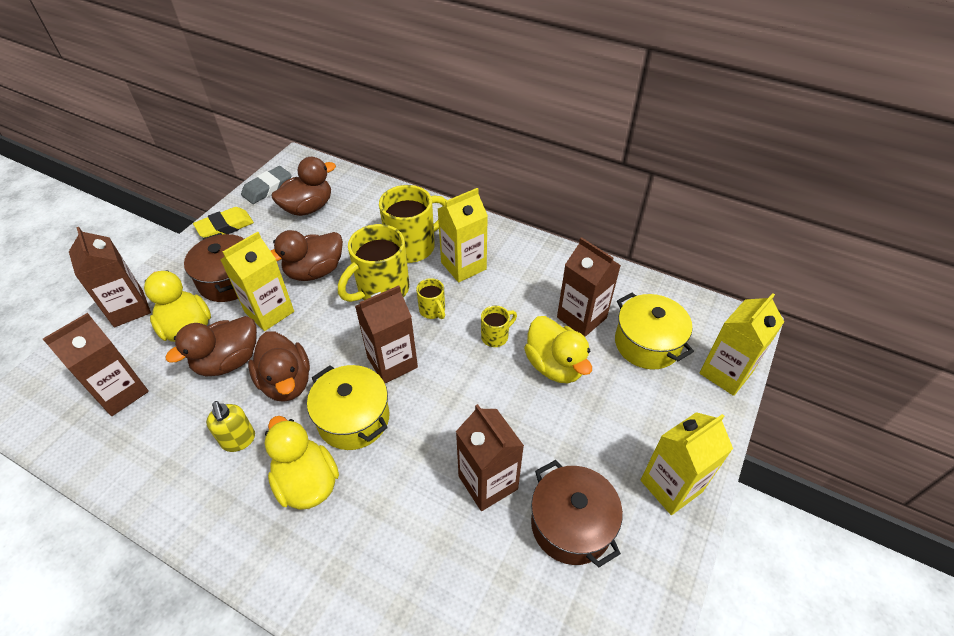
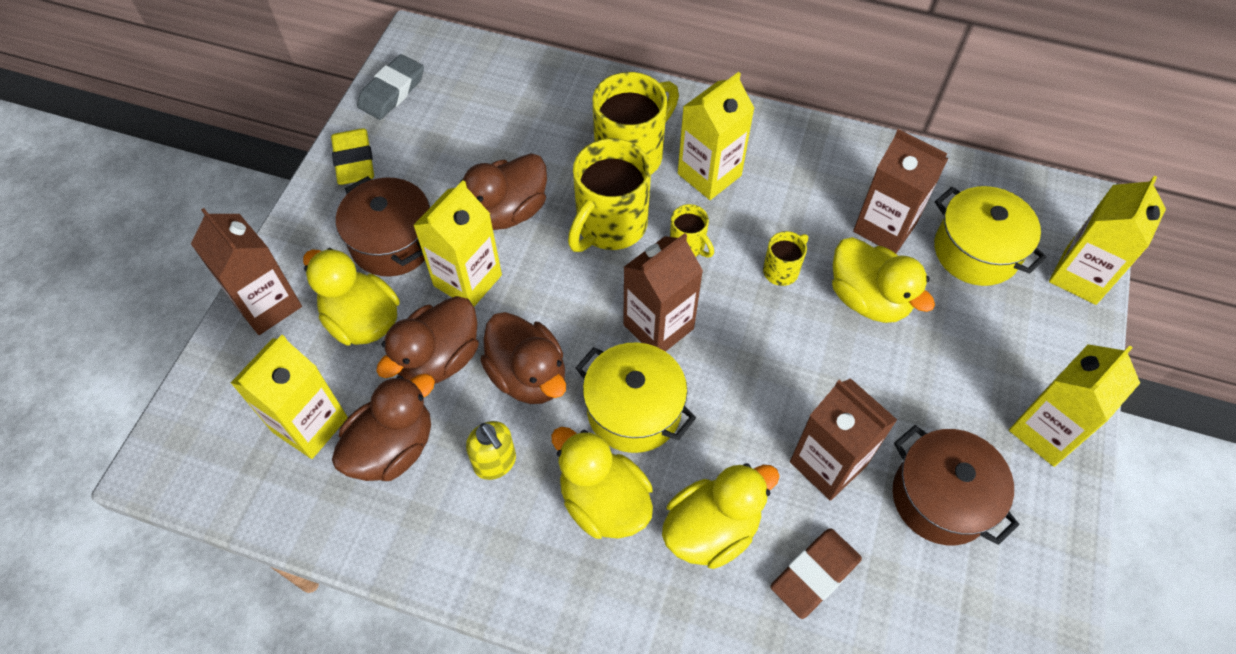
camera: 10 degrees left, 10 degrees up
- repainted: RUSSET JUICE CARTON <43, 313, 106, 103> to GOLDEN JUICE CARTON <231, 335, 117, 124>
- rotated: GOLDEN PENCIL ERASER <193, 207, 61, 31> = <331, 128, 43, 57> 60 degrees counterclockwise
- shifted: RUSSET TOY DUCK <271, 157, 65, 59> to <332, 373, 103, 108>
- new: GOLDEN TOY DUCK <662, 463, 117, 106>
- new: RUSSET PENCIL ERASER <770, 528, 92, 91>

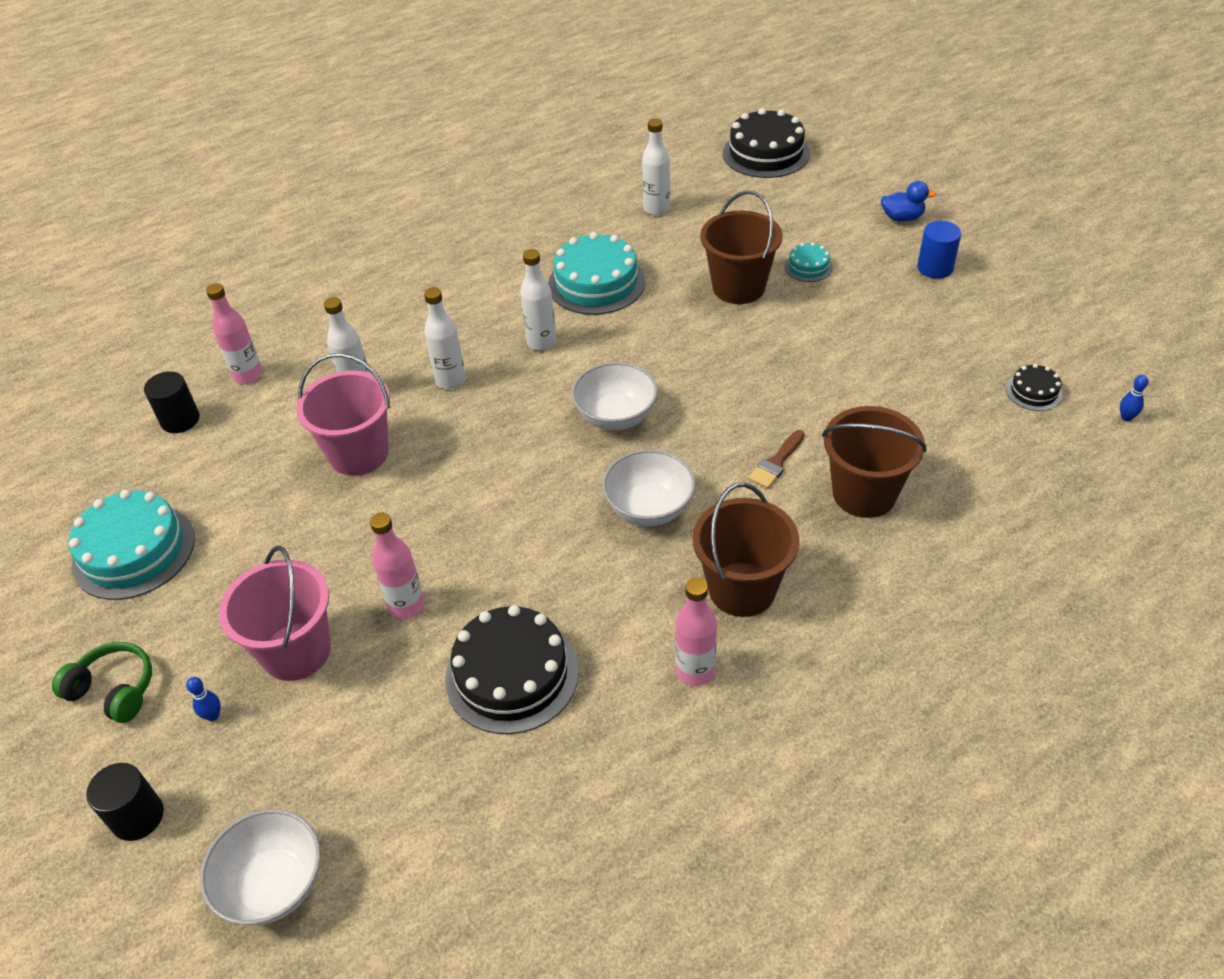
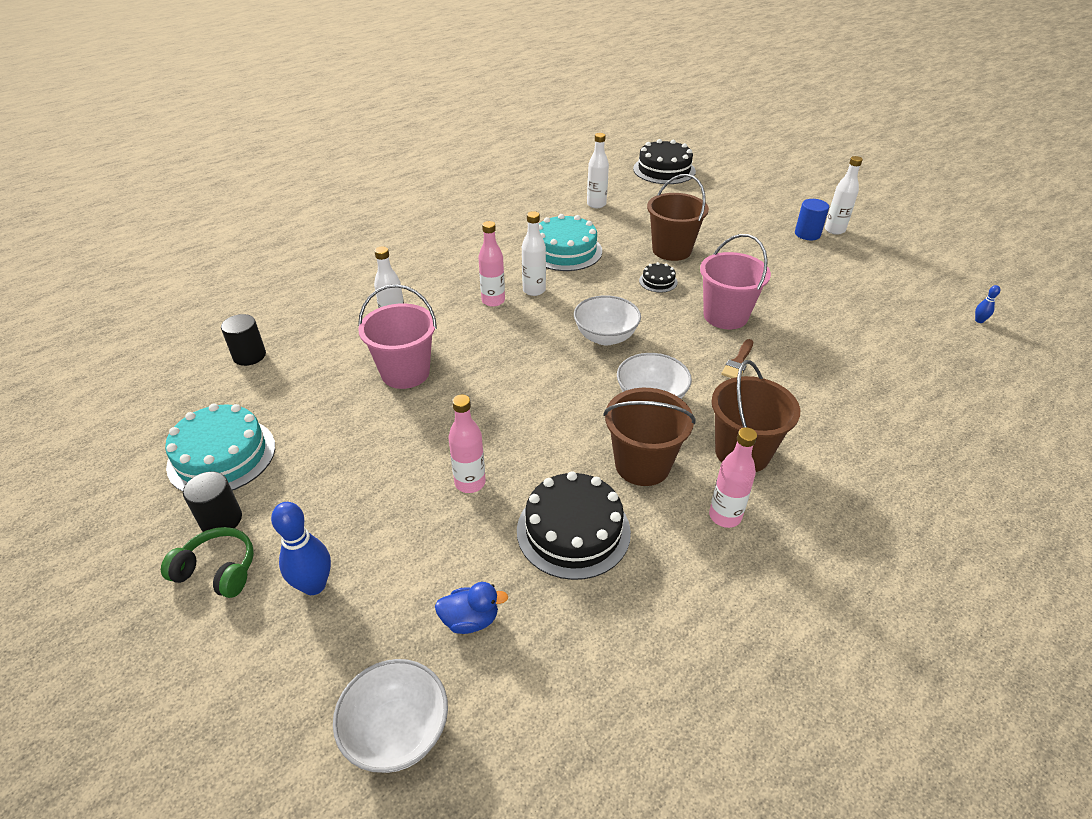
camera: 10 degrees left, 5 degrees down
- shifted: EBONY CYLINDER SHAPE <86, 763, 78, 78> to <183, 472, 59, 60>
- scaled: ROYAL BLUE BOWLING PIN <186, 677, 35, 44> = <271, 502, 60, 93> x2.06
- shifted: ROYAL BLUE TOY DUCK <881, 181, 56, 41> to <435, 582, 73, 52>
- shifted: ROSE-PINK BOTTLE <206, 283, 57, 101> to <478, 221, 27, 86>
- shifted: RUSSET SAND BUCKET <822, 406, 105, 112> to <603, 388, 92, 98>
- shifted: EBONY CAKE <1006, 364, 56, 47> to <639, 262, 39, 31>
- shifted: ROSE-PINK SAND BUCKET <219, 546, 112, 135> to <700, 234, 71, 95>
- shifted: PURE WHITE BOTTLE <424, 287, 42, 102> to <825, 156, 38, 79>
- gone: TURQUOISE CAKE <785, 242, 48, 40>

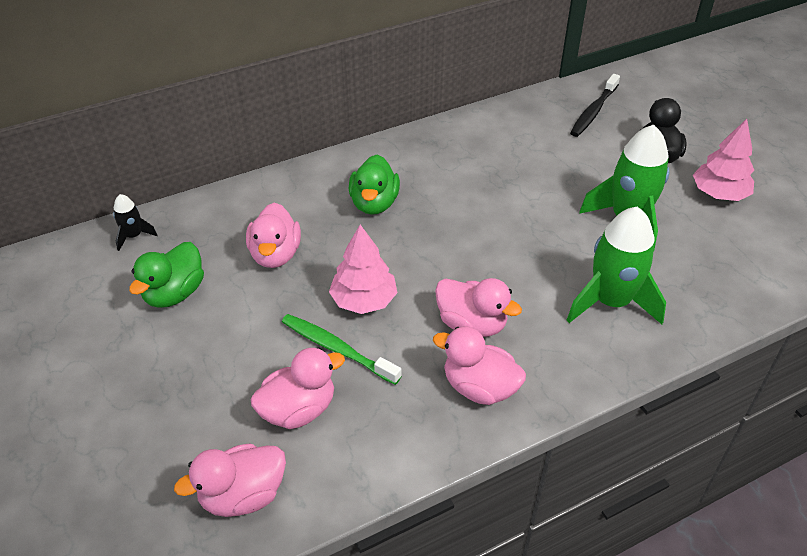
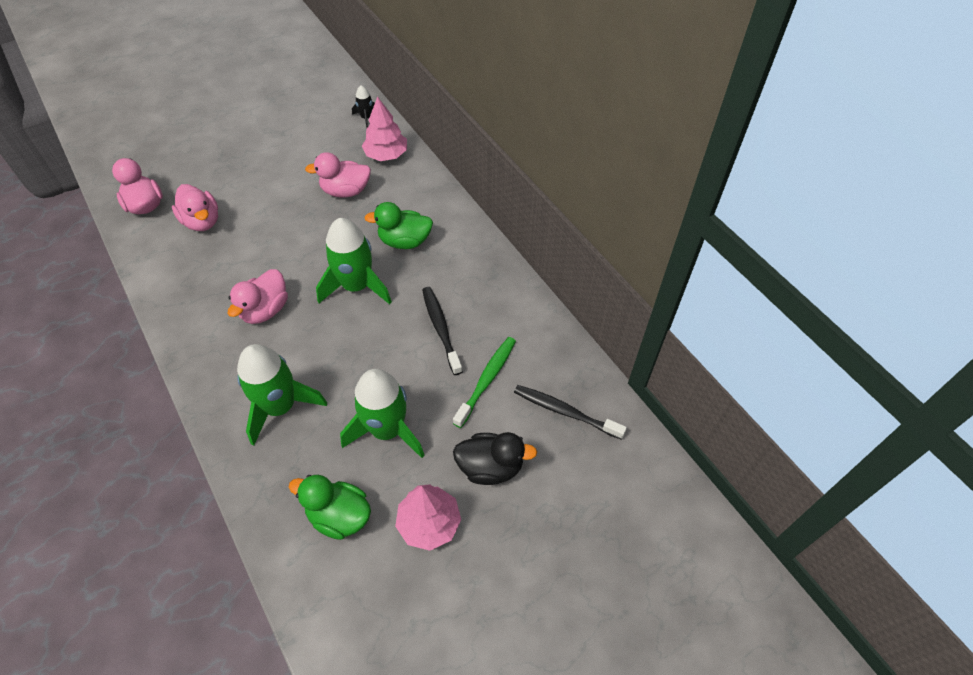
camera: 85 degrees right, 10 degrees up
- shifted: GREEN TOY DUCK <129, 242, 75, 66> to <289, 475, 82, 65>
- new: GREEN TOY ROCKET <316, 218, 76, 86>
- shifted: ROSE-PINK TOY TREE <329, 225, 68, 89> to <362, 96, 45, 65>
- new: EBONY TOOTHBRUSH <422, 287, 41, 88>
- shifted: GREEN TOOTHBRUSH <282, 314, 120, 71> to <453, 337, 63, 91>
- gone: ROSE-PINK TOY DUCK <433, 327, 93, 78>

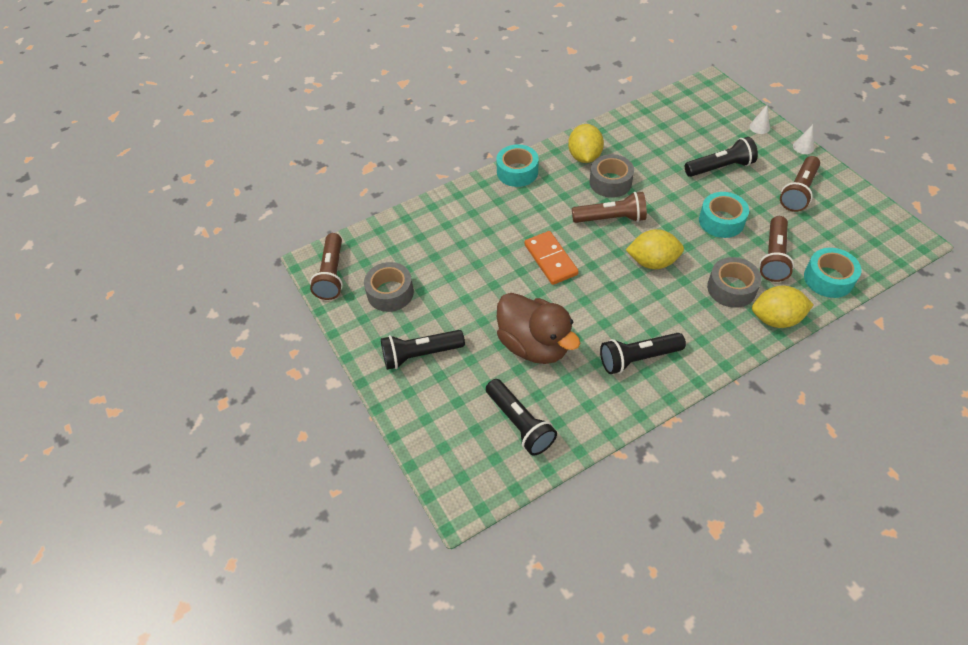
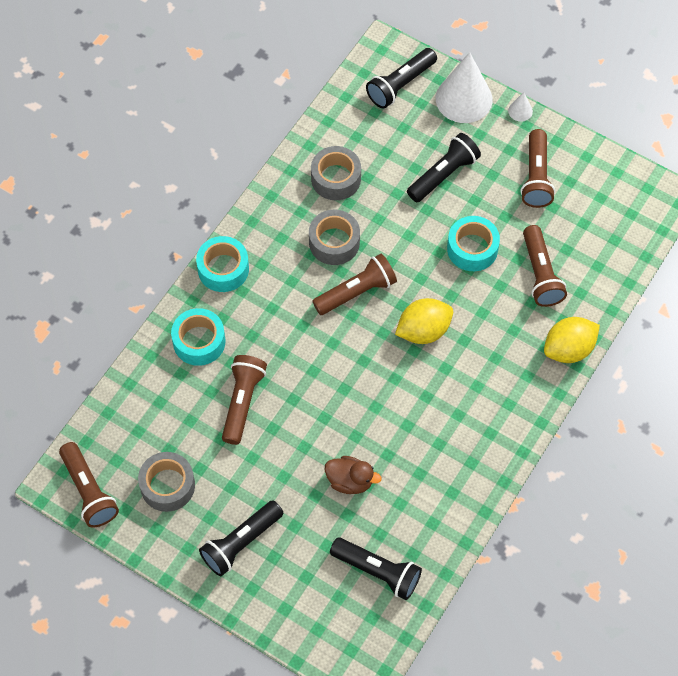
camera: 30 degrees left, 10 degrees up
- shifted: TURQUOISE TAPE <804, 248, 57, 50> to <171, 308, 54, 58>
- new: RUSSET FLASHLIGHT <222, 355, 45, 90>
- shifted: GREY TAPE <707, 257, 55, 51> to <311, 146, 50, 54>
- scaled: RUSSET TOY DUCK <497, 293, 83, 71> = <325, 456, 56, 38> x0.54
- shifted: EBONY FLASHLIGHT <600, 333, 86, 41> to <366, 48, 71, 61>
- scaled: PURE WHITE CONE <749, 105, 21, 29> = <436, 52, 57, 71> x2.34
- gone: BRIGHT ORANGE DOMINO TILE <524, 231, 55, 54>
- gone: GOLDEN CITRUS FRUIT <568, 124, 36, 39>

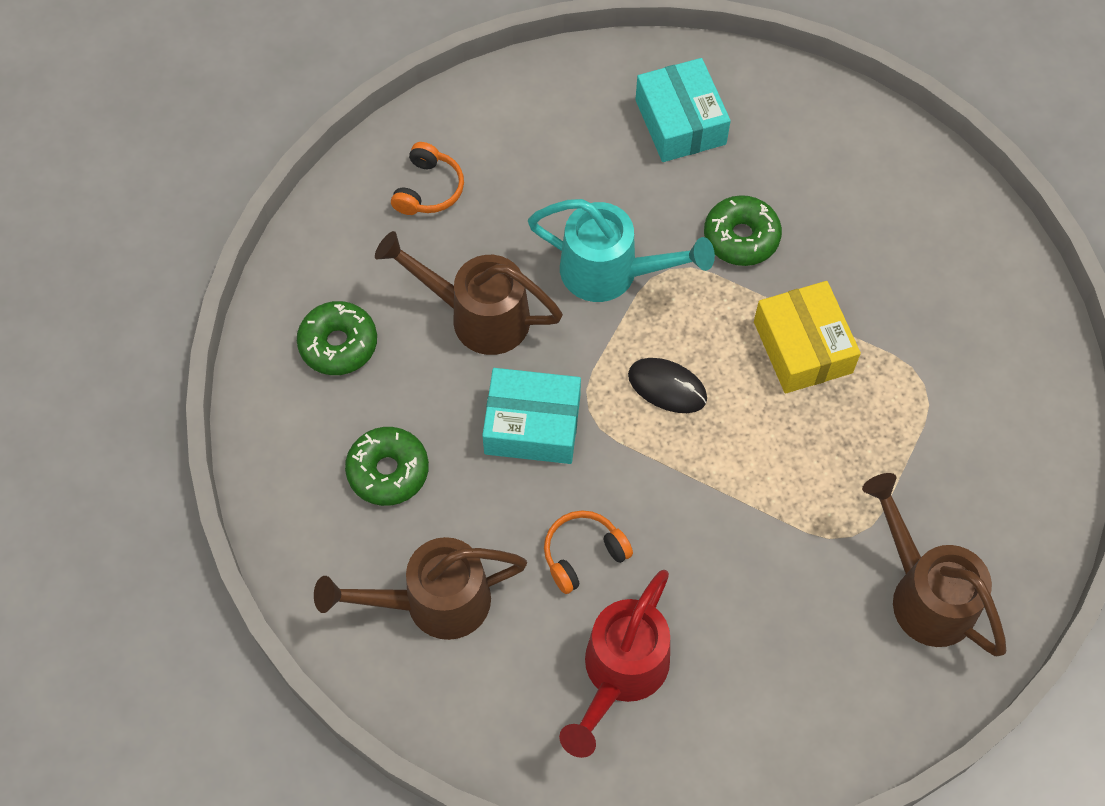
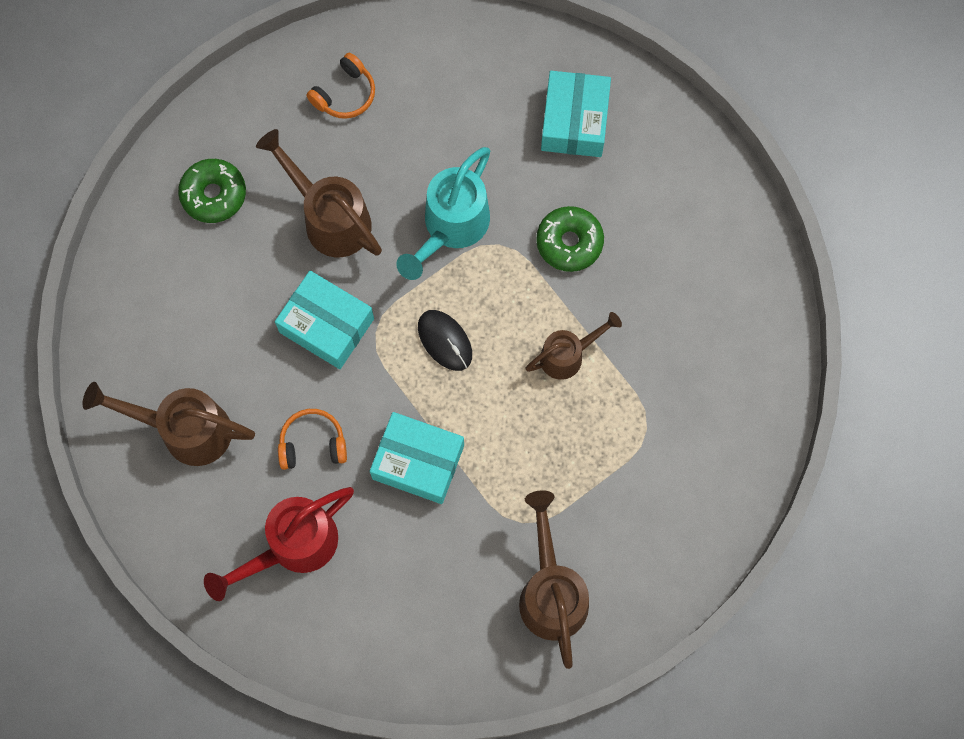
camera: 25 degrees right, 10 degrees up
- new: TURQUOISE PARCEL <370, 412, 94, 92>
- rotated: TURQUOISE WATERING POT <528, 199, 187, 103> = <396, 147, 94, 133> 75 degrees clockwise
- swapped: GOLDEN PARCEL <754, 281, 107, 113> to RUSSET WATERING POT <525, 312, 97, 68>
- gone: GREEN DONUT <345, 427, 84, 79>

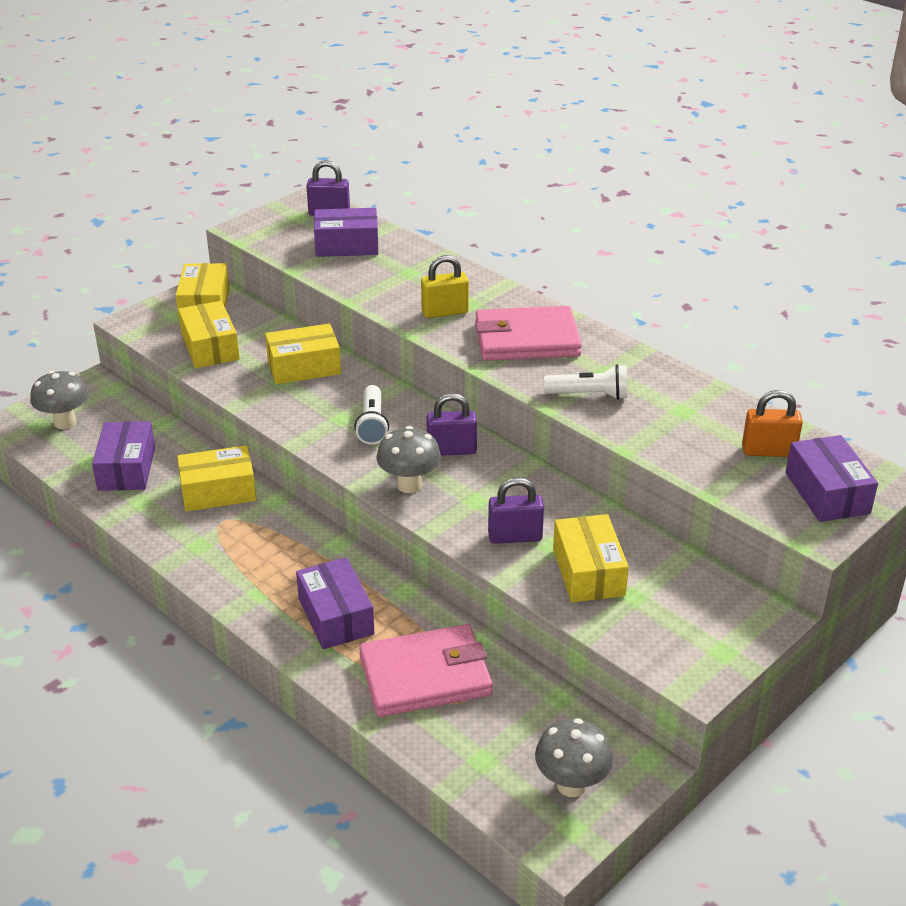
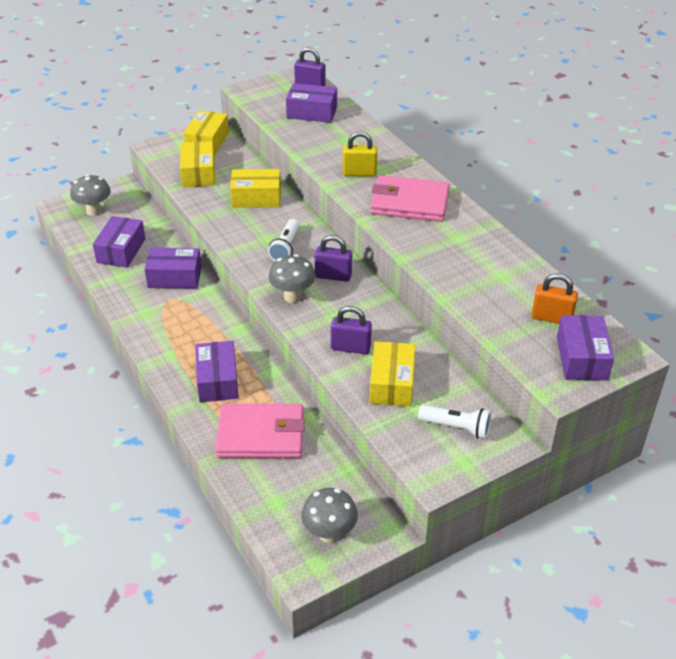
camera: 15 degrees right, 5 degrees up
- repainted: GOLDEN PARCEL <177, 445, 79, 66> to VIOLET PARCEL <145, 248, 57, 41>
- shifted: PURE WHITE FLASHLIGHT <544, 364, 83, 36> to <418, 405, 73, 34>

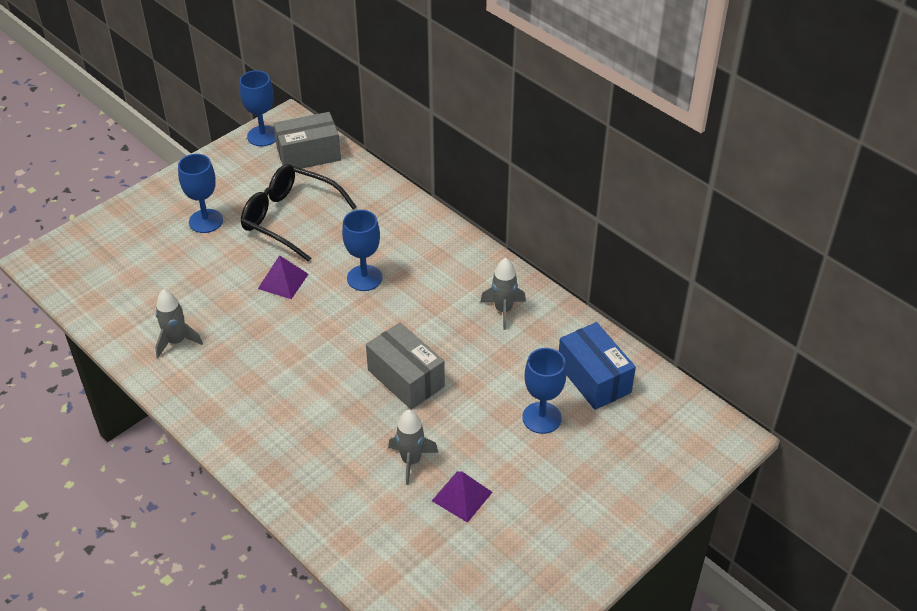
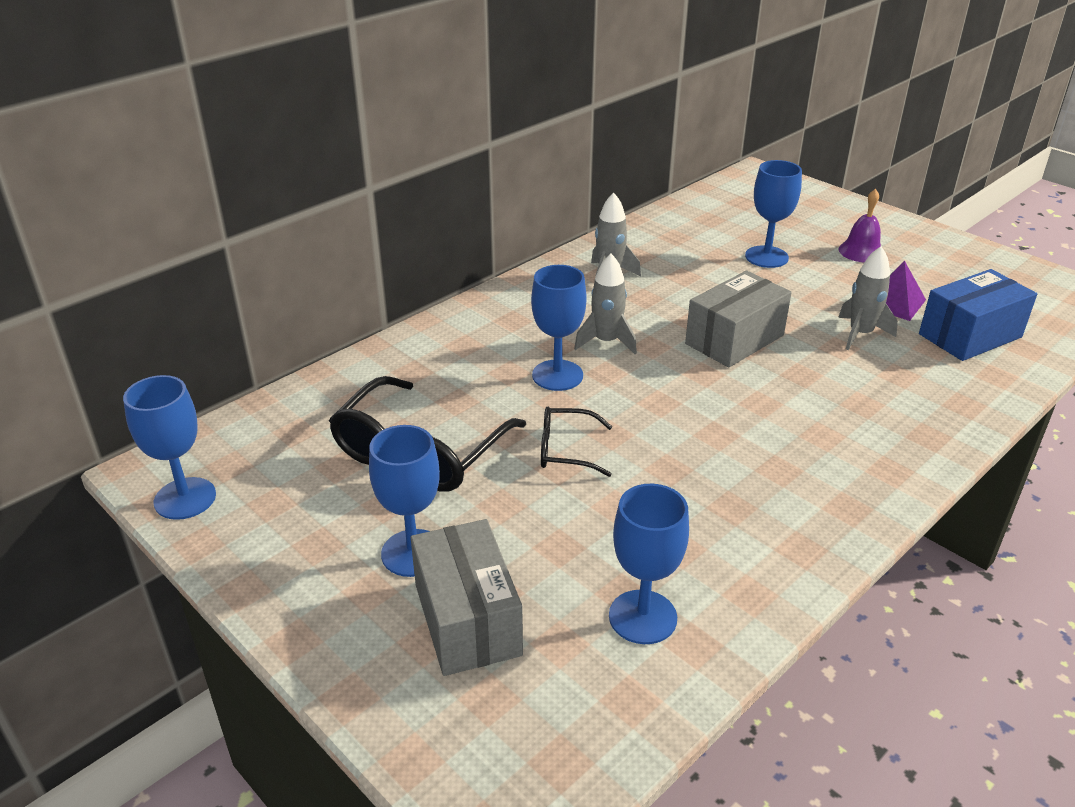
camera: 90 degrees left, 10 degrees down
- shifted: GREY PARCEL <273, 112, 68, 57> to <411, 519, 112, 157>
- swapped: VIOLET SOLID PYRAMID <258, 255, 50, 44> to EBONY GLASSES <541, 407, 71, 70>
- shifted: GREY TOY ROCKET <155, 289, 48, 69> to <574, 254, 63, 100>
- new: ROYAL BLUE CHALICE <609, 484, 80, 160>
- new: VIOLET BELL <838, 189, 43, 74>
- shifted: ROYAL BLUE PARCEL <559, 322, 77, 88> to <919, 269, 118, 92>

